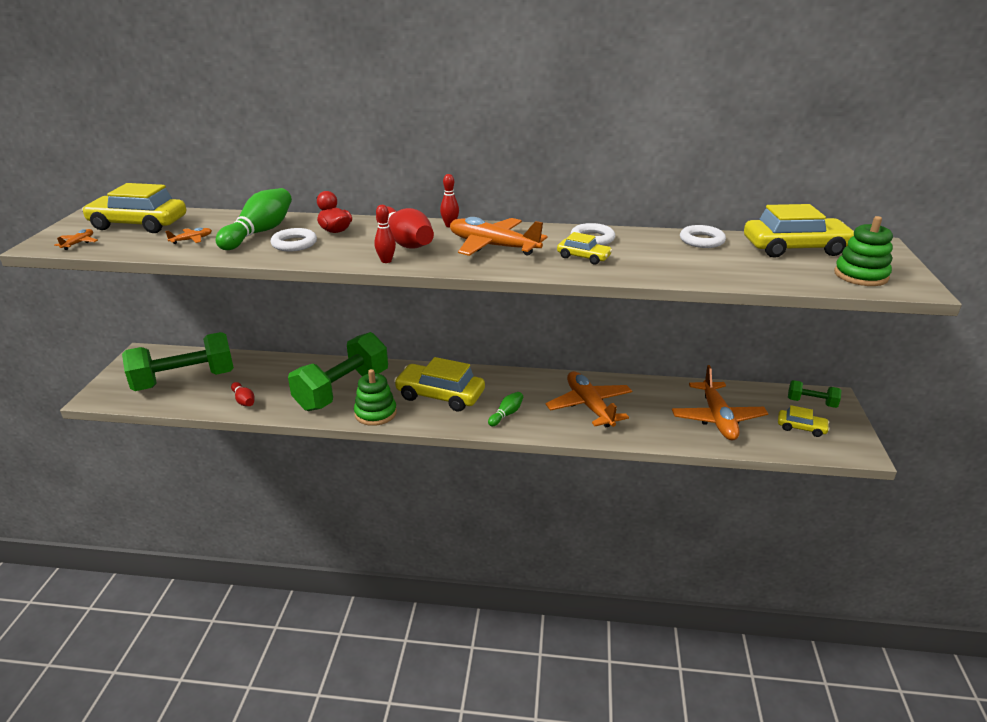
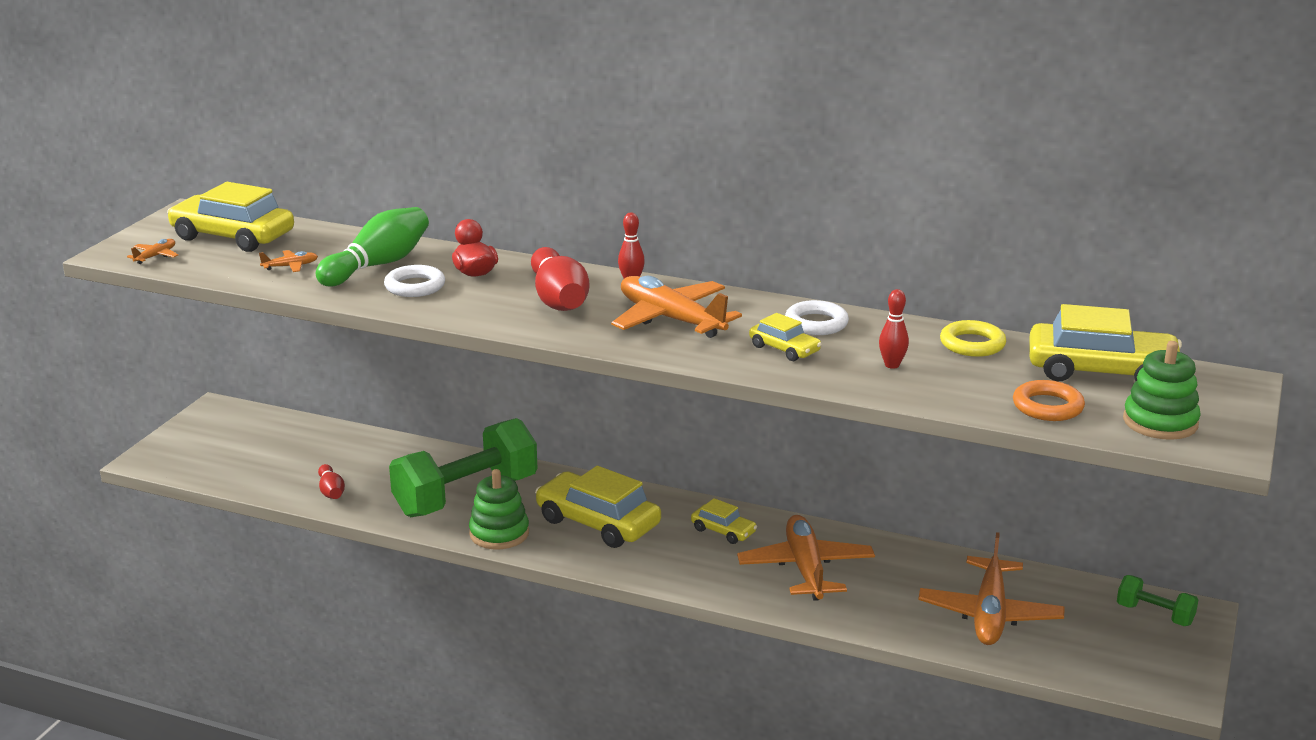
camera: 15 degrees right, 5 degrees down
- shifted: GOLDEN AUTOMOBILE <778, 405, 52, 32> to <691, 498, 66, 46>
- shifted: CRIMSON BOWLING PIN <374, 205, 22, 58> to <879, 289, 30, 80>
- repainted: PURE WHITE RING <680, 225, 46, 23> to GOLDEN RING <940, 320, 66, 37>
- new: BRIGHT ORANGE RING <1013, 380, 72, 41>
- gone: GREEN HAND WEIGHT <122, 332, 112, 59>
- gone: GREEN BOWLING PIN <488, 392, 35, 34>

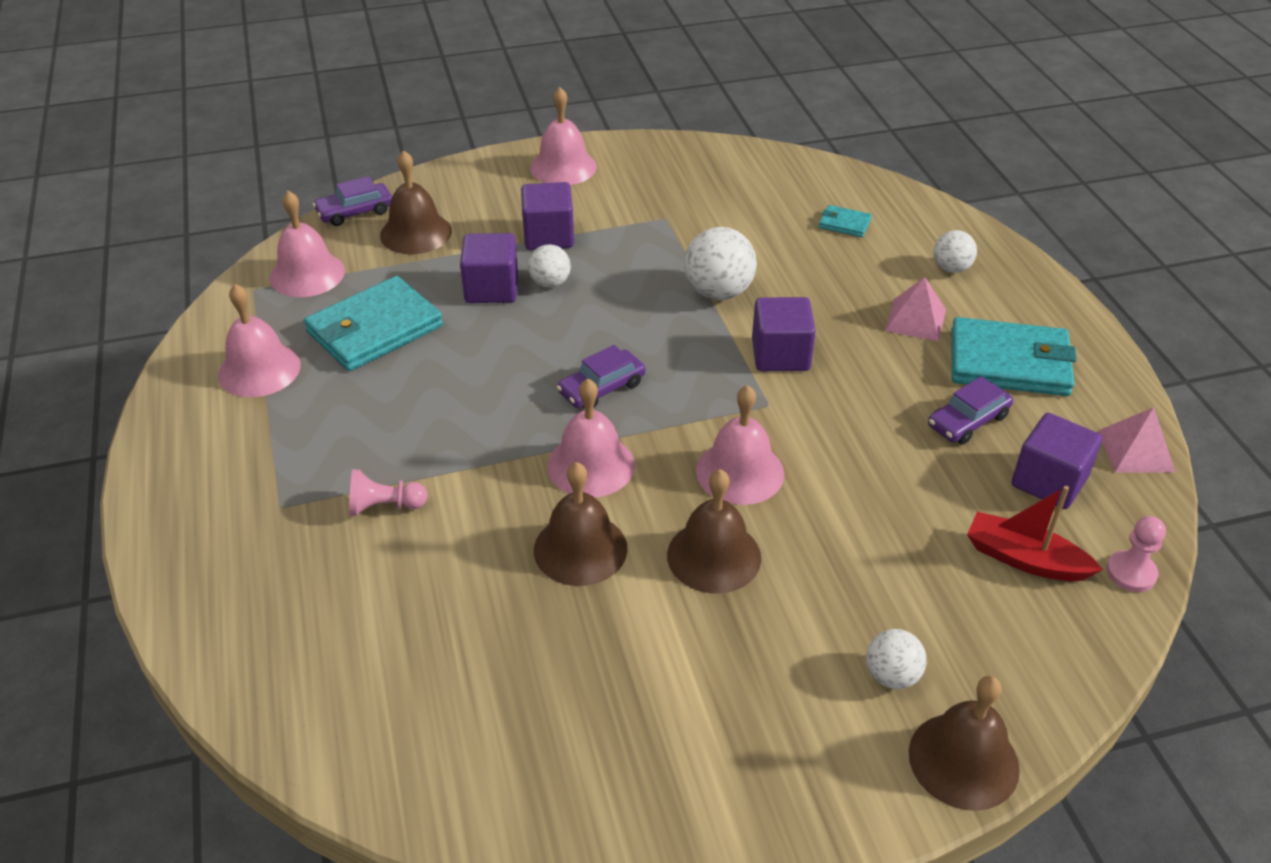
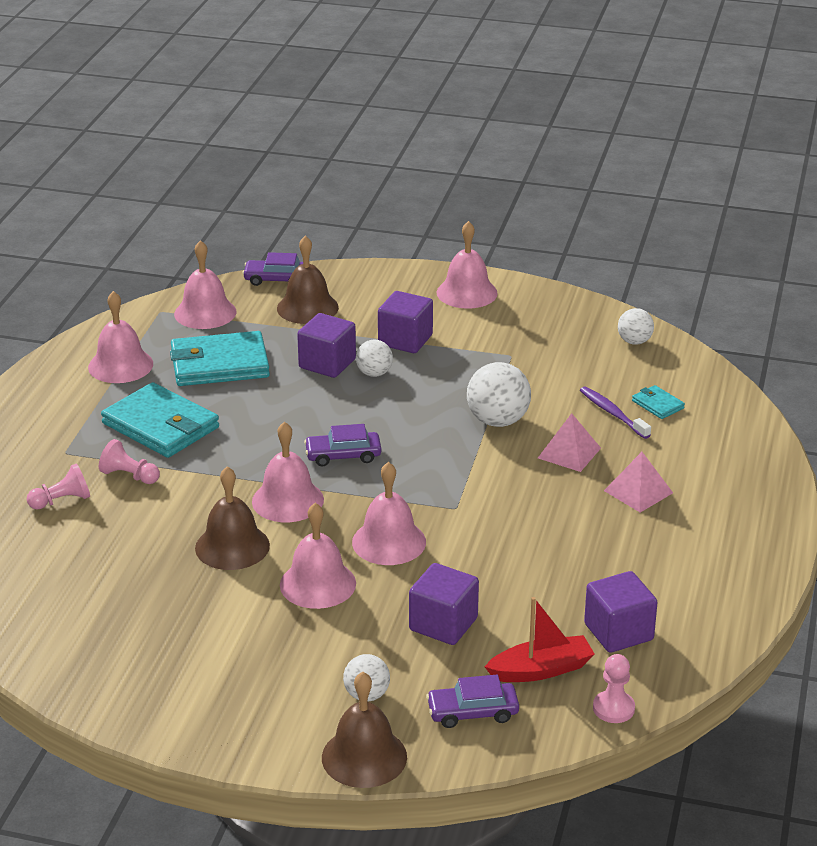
camera: 30 degrees right, 10 degrees down
- new: ROSE-PINK PAWN <27, 463, 63, 46>
- shifted: TURQUOISE WALLET <951, 317, 126, 79> to <101, 382, 118, 76>
- repainted: RUSSET BELL <667, 469, 94, 125> to ROSE-PINK BELL <280, 503, 76, 106>
- shifted: VIOLET CUBE <752, 297, 64, 74> to <409, 563, 70, 82>
- shifted: VIOLET AUTOMOBILE <928, 376, 85, 68> to <426, 675, 93, 53>
- rotated: CRIMSON SAILBOAT <967, 486, 136, 95> = <485, 597, 110, 85> 105 degrees clockwise
- shifted: ROSE-PINK SOLID PYRAMID <1098, 407, 77, 66> to <538, 413, 63, 59>
- new: VIOLET TOOTHBRUSH <580, 386, 71, 53>
- shifted: PURE WHITE PLAY BALL <933, 230, 44, 43> to <618, 308, 36, 37>

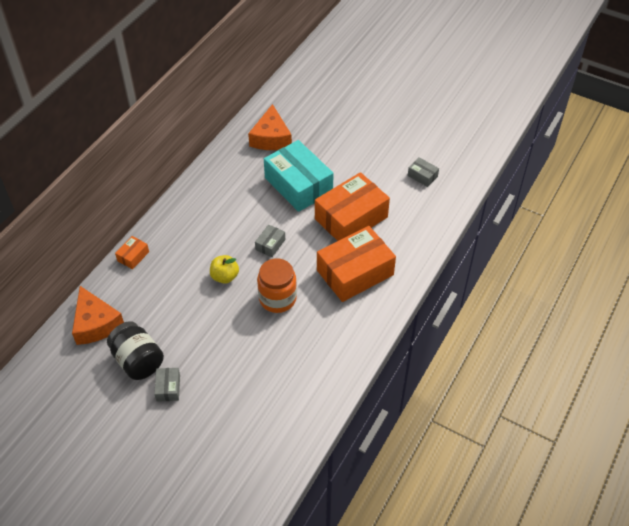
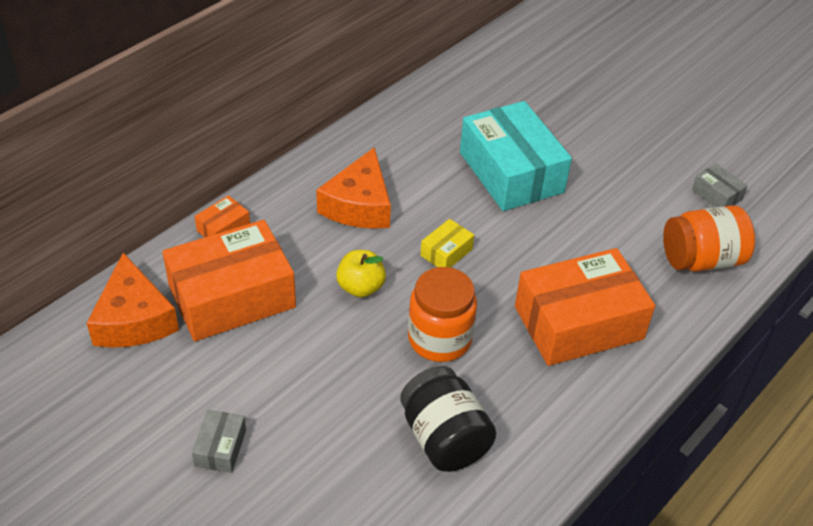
camera: 10 degrees right, 5 degrees down
- shifted: BRIGHT ORANGE PARCEL <315, 172, 75, 69> to <162, 220, 134, 121>
- shifted: BRIGHT ORANGE CHEESE <248, 104, 44, 46> to <316, 147, 75, 82>
- shifted: EBONY JAM JAR <107, 321, 57, 59> to <400, 366, 96, 106>
- repainted: GREY PARCEL <255, 224, 30, 33> to GOLDEN PARCEL <420, 219, 54, 49>
- new: BRIGHT ORANGE JAM JAR <663, 205, 92, 67>

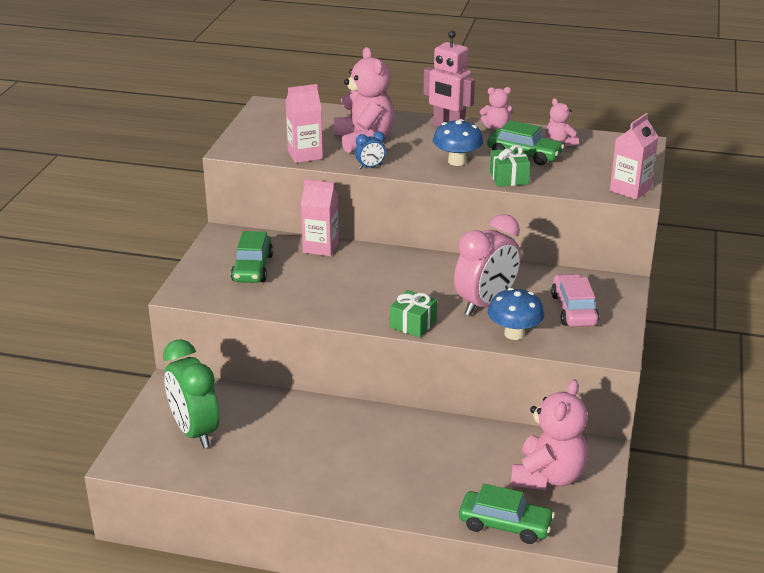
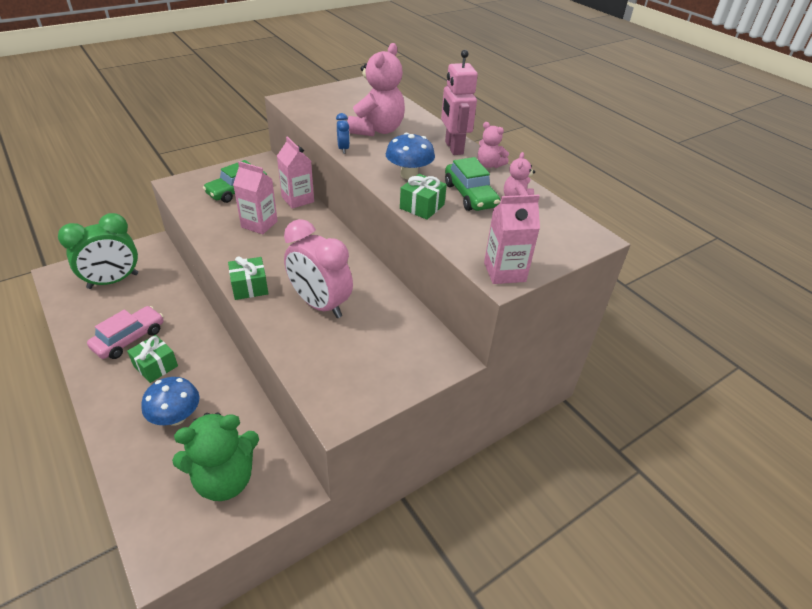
camera: 40 degrees right, 10 degrees up
- rotated: GREEN ALARM CLOCK <163, 339, 56, 109> = <58, 213, 80, 76> 135 degrees counterclockwise
- shifted: ROSE-PINK AUTOMOBILE <551, 274, 48, 53> to <87, 306, 76, 53>
- new: GREEN GIFT <127, 335, 51, 48>
- shifted: ROYAL BLUE MUSHROOM <488, 288, 57, 52> to <141, 377, 59, 49>
- repainted: ROSE-PINK TEDDY <511, 379, 77, 111> to GREEN TEDDY <172, 412, 87, 89>
- shifted: ROSE-PINK JUICE CARTON <285, 84, 38, 79> to <233, 161, 45, 73>
- rotated: ROSE-PINK ALARM CLOCK <454, 214, 67, 102> = <284, 219, 69, 99> 45 degrees clockwise
- rotated: ROYAL BLUE ALARM CLOCK <355, 131, 31, 38> = <336, 113, 14, 41> 120 degrees counterclockwise
- gone: GREEN AUTOMOBILE <459, 484, 96, 60>

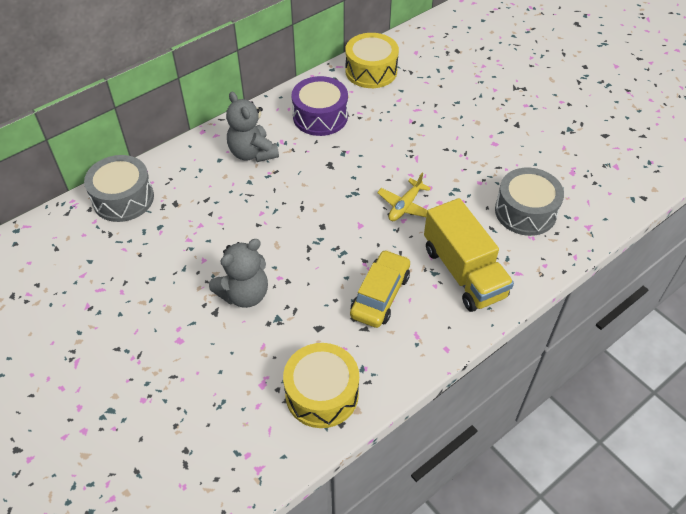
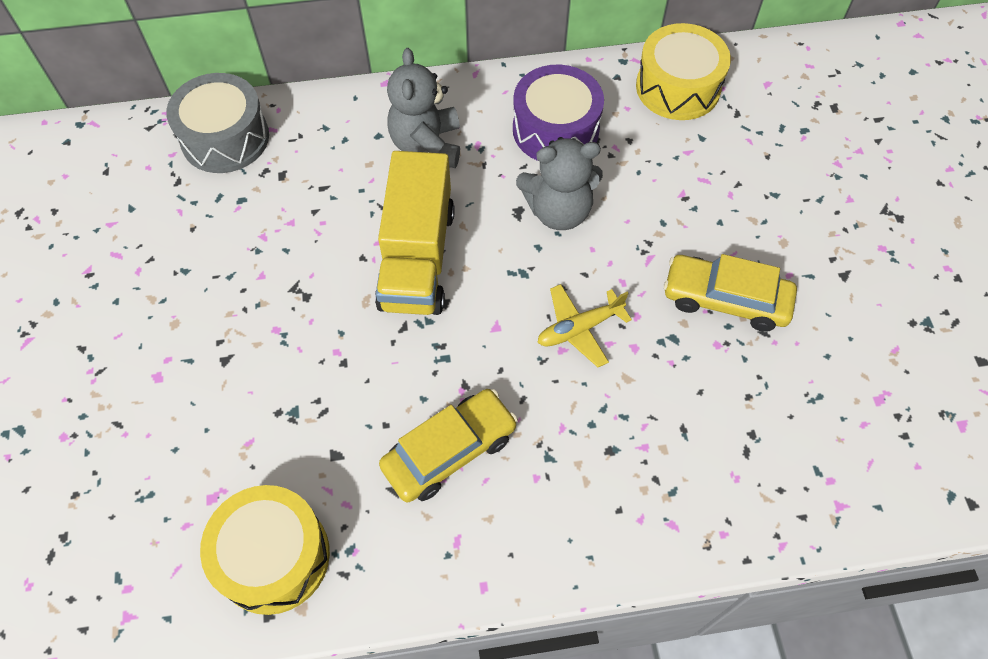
camera: 30 degrees right, 10 degrees up
- shifted: GOLDEN TOY TRUCK <424, 198, 90, 114> to <375, 151, 80, 164>
- shifted: GREY TEDDY <209, 239, 59, 69> to <516, 137, 87, 93>
- new: GOLDEN AUTOMOBILE <664, 254, 133, 78>
- gone: GREY DRUM <495, 168, 69, 68>

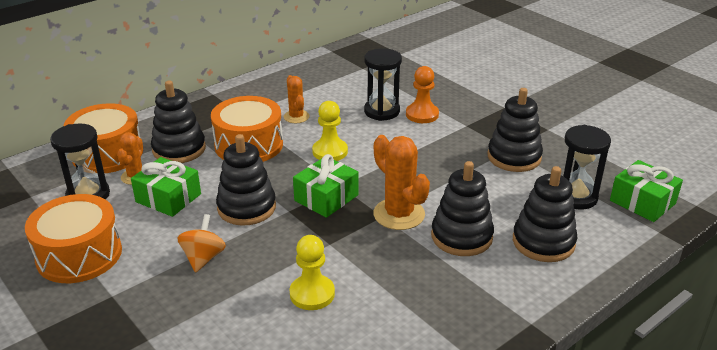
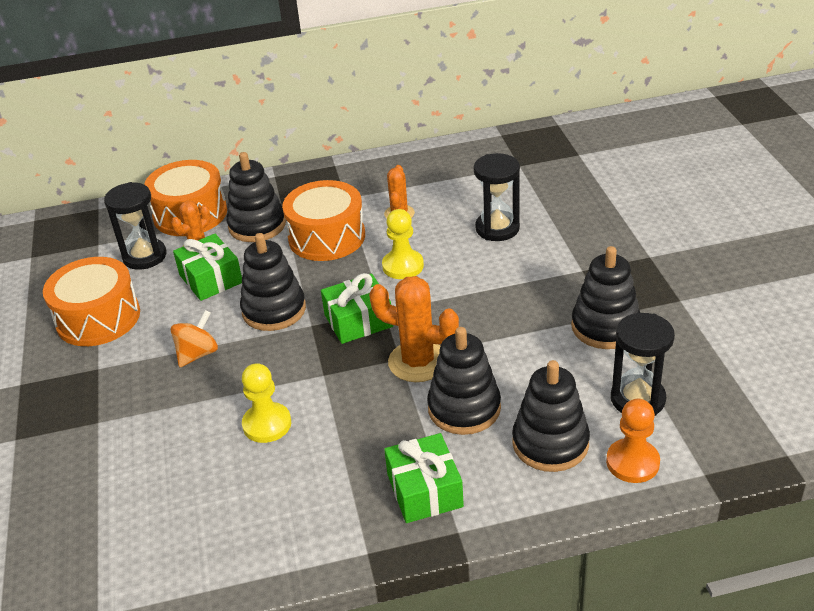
camera: 30 degrees right, 5 degrees up
- rotated: BRIGHT ORANGE SAGUARO CACTUS <373, 135, 57, 95> = <369, 276, 90, 106> 60 degrees counterclockwise
- shifted: GREEN GIFT <610, 160, 73, 62> to <384, 433, 80, 90>
- shifted: BRIGHT ORANGE PAWN <406, 66, 33, 57> to <606, 399, 54, 84>

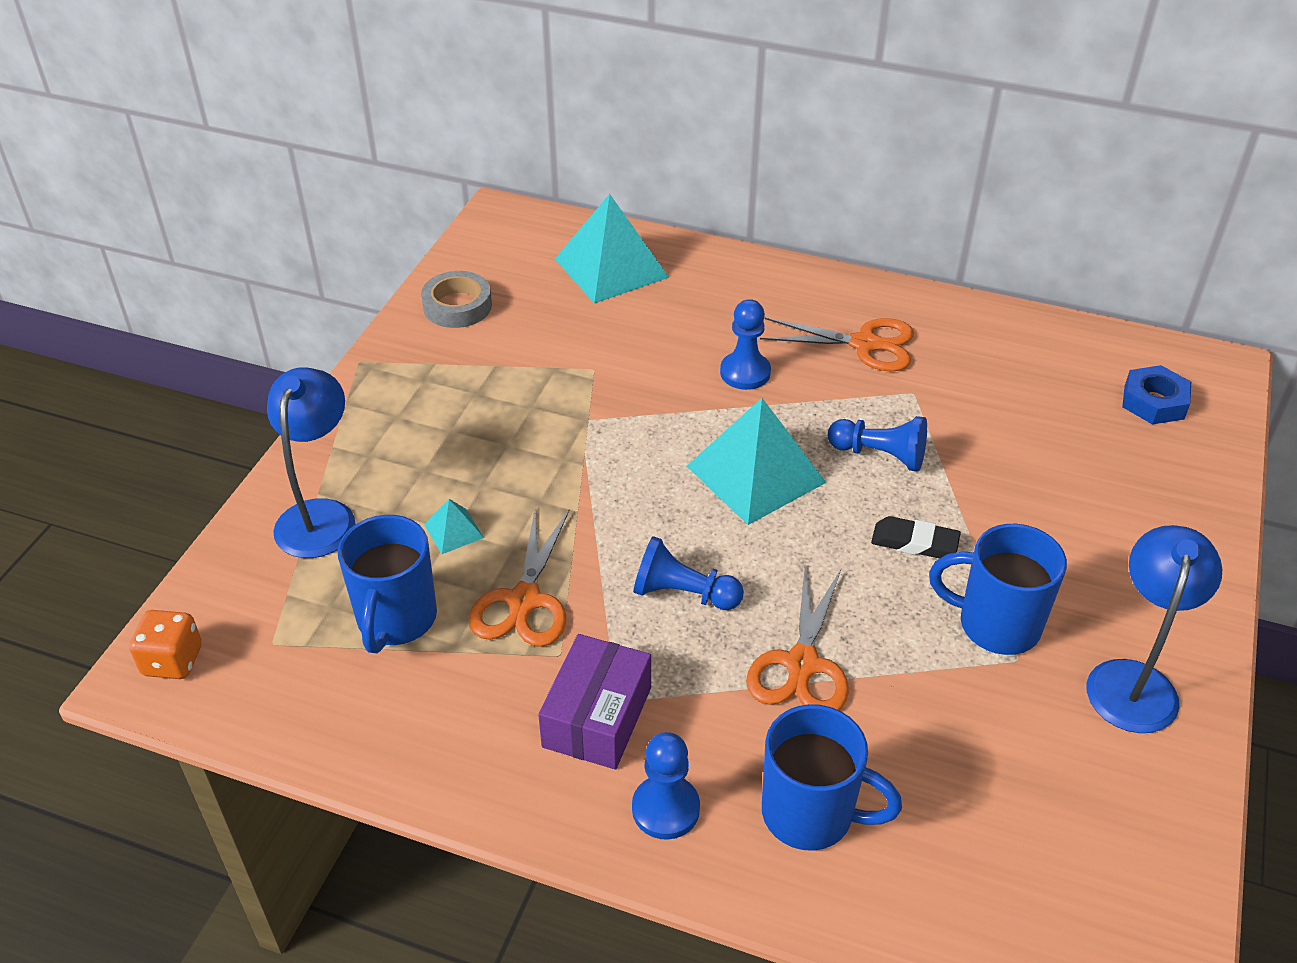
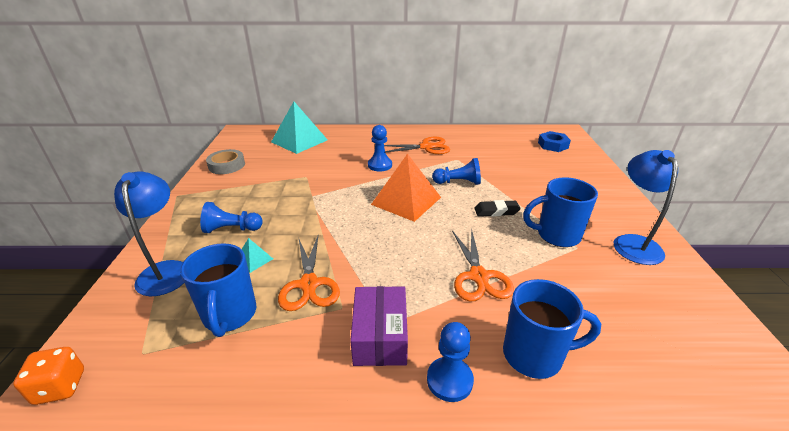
camera: 20 degrees left, 10 degrees down
- shifted: ROYAL BLUE PAWN <633, 536, 111, 74> to <200, 202, 63, 31>
- repainted: TURQUOISE SOLID PYRAMID <687, 398, 140, 127> to BRIGHT ORANGE SOLID PYRAMID <371, 154, 70, 68>

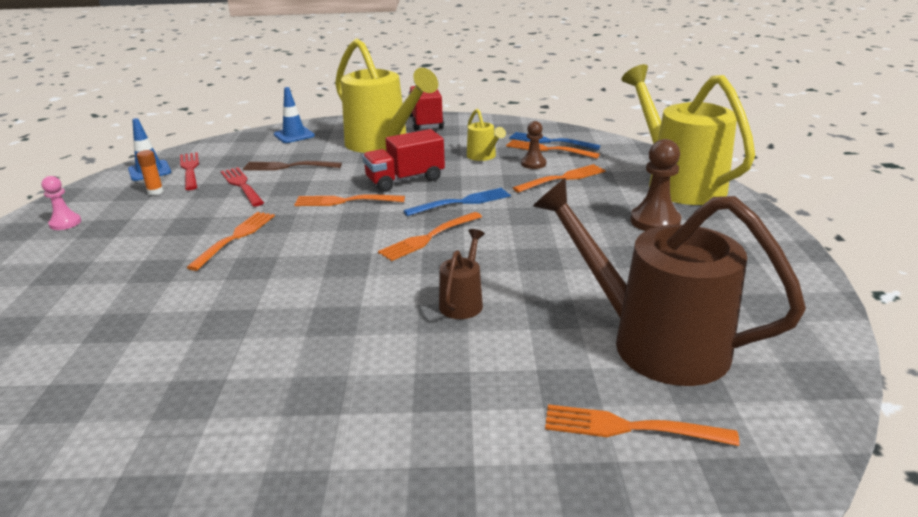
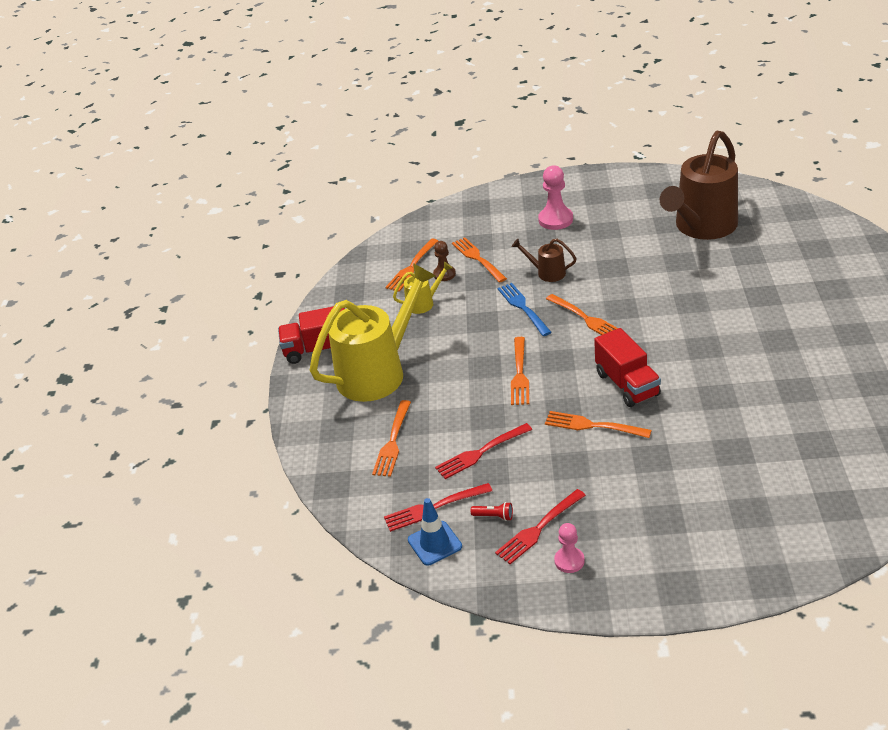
camera: 85 degrees left, 10 degrees up
- shifted: BRIGHT ORANGE DINNER FORK <545, 404, 194, 42> to <372, 400, 39, 77>
- swapped: BRIGHT ORANGE STICK OF GLUE <136, 150, 28, 45> to CRIMSON FLASHLIGHT <471, 502, 42, 19>
- new: CRIMSON DINNER FORK <495, 489, 91, 75>
- shifted: RUSSET WATERING POT <439, 229, 46, 90> to <512, 239, 65, 43>
- repainted: RUSSET PAWN <630, 139, 51, 92> to ROSE-PINK PAWN <538, 165, 35, 65>
- shifted: CRIMSON TOY TRUCK <362, 129, 83, 63> to <594, 328, 67, 79>
- gone: RUSSET DINNER FORK <243, 161, 99, 9>
- gone: ROYAL BLUE SAFETY CONE <274, 87, 41, 56>
- gone: ROYAL BLUE DINNER FORK <509, 132, 92, 18>
- gone: GOLDEN WATERING POT <621, 64, 134, 141>

